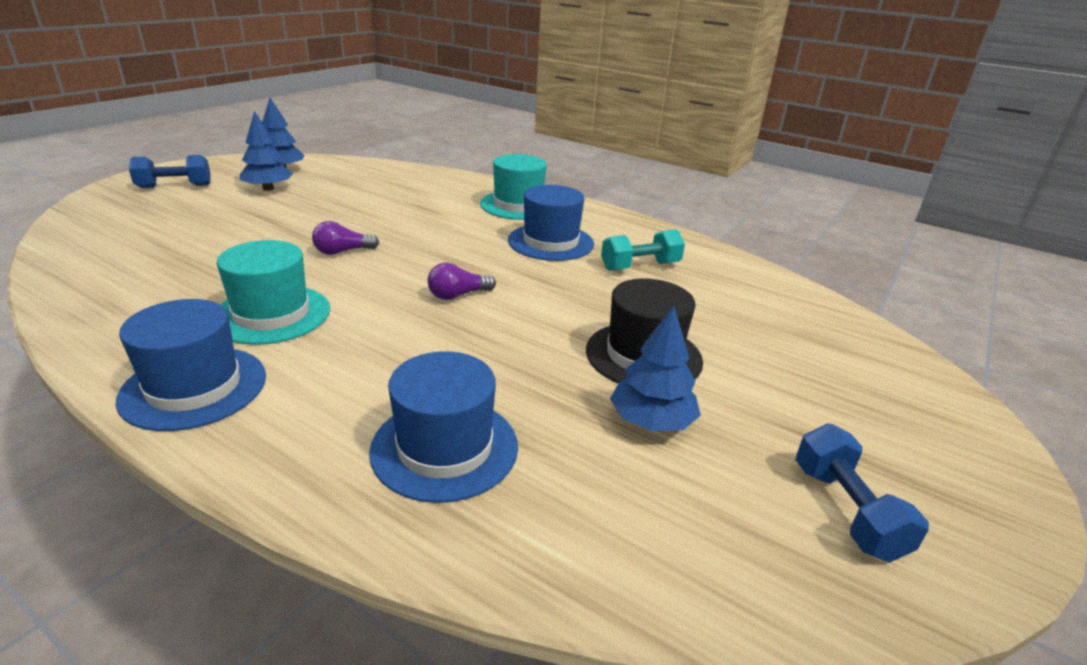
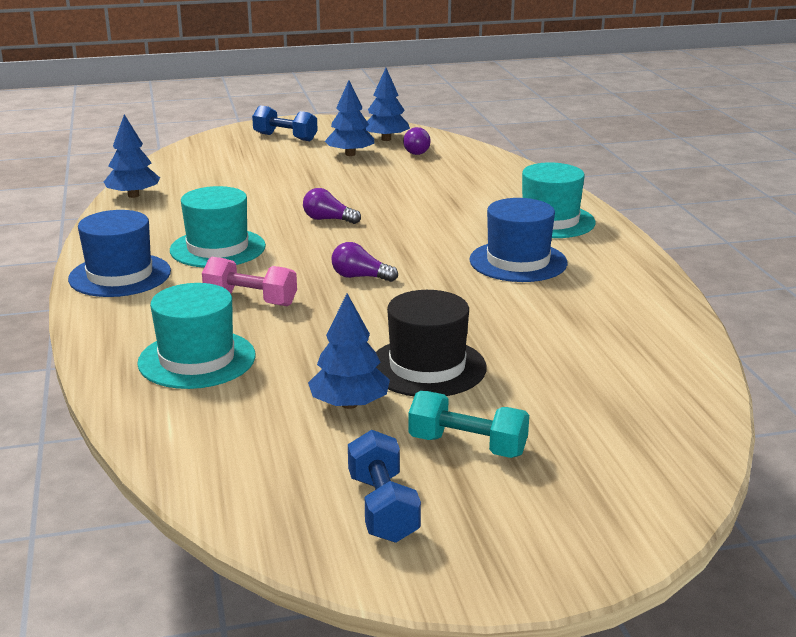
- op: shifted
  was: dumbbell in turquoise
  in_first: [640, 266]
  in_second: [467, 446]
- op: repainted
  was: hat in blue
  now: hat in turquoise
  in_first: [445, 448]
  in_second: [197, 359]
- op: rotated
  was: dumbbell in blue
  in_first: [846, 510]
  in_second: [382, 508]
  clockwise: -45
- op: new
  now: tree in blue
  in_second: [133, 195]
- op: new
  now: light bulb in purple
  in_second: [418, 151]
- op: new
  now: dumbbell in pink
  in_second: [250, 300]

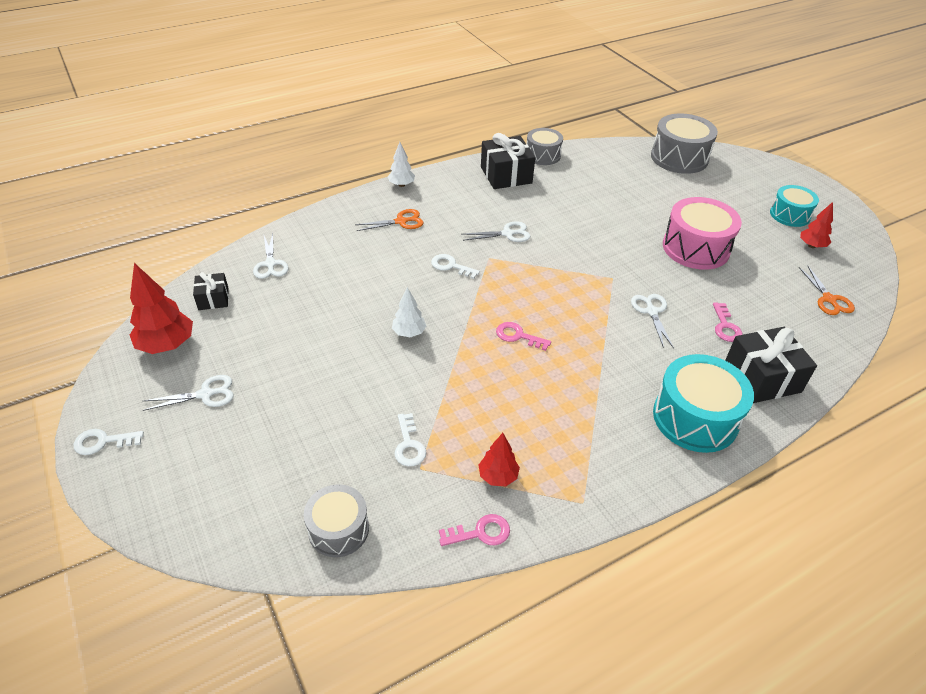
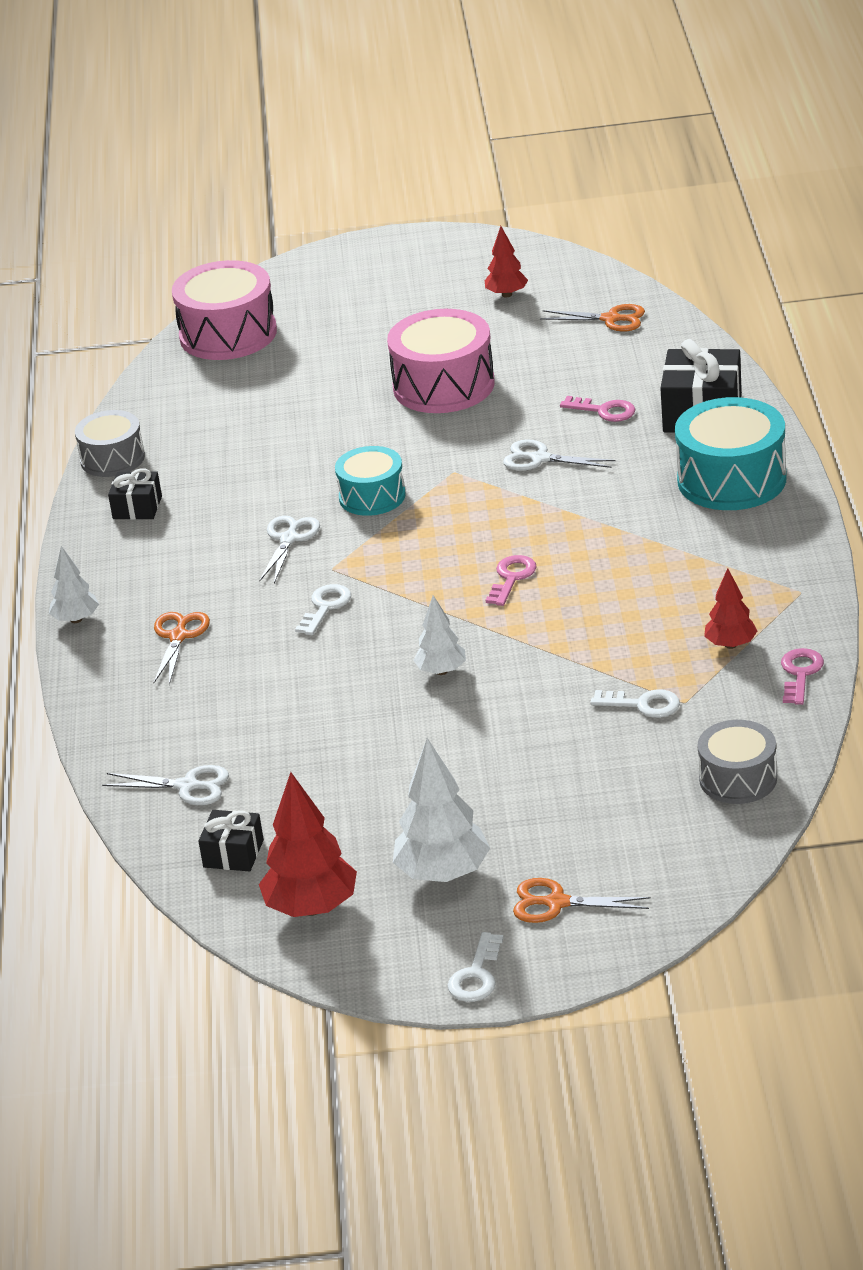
- op: repainted
  was: drum in grey
  now: drum in pink
  in_first: [679, 158]
  in_second: [228, 334]
- op: scaled
  was: gift in black
  in_first: [506, 175]
  in_second: [137, 508]
  ratio: 0.56
- op: shifted
  was: drum in turquoise
  in_first: [790, 215]
  in_second: [372, 496]
- op: rotated
  was: key in white
  in_first: [451, 266]
  in_second: [325, 607]
  clockwise: 150
- op: rotated
  was: key in pink
  in_first: [518, 336]
  in_second: [511, 578]
  clockwise: 150
- op: swapped
  was: scissors in white
  now: tree in white
  in_first: [205, 394]
  in_second: [443, 873]
- op: new
  now: scissors in orange
  in_second: [556, 903]

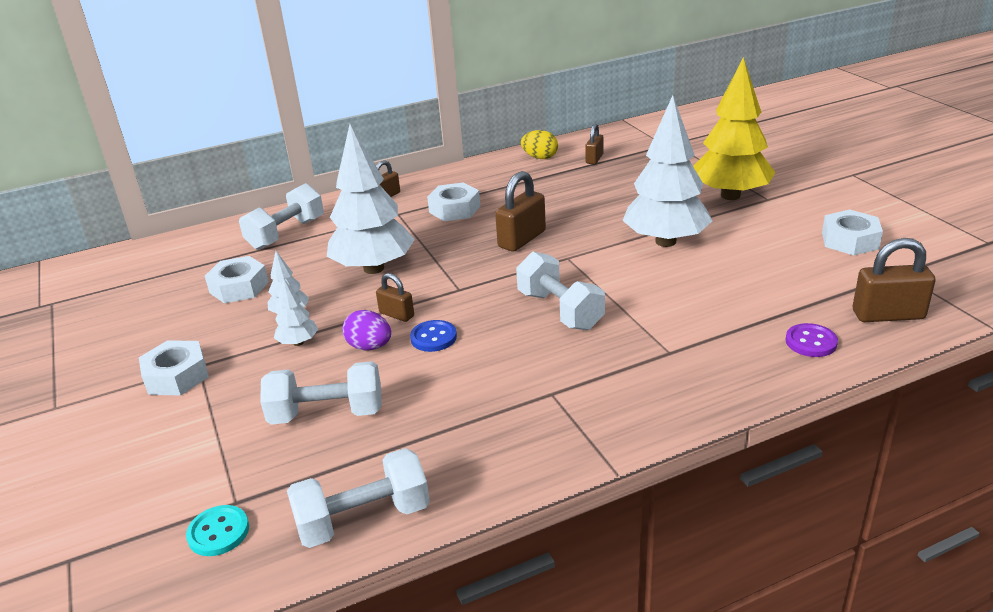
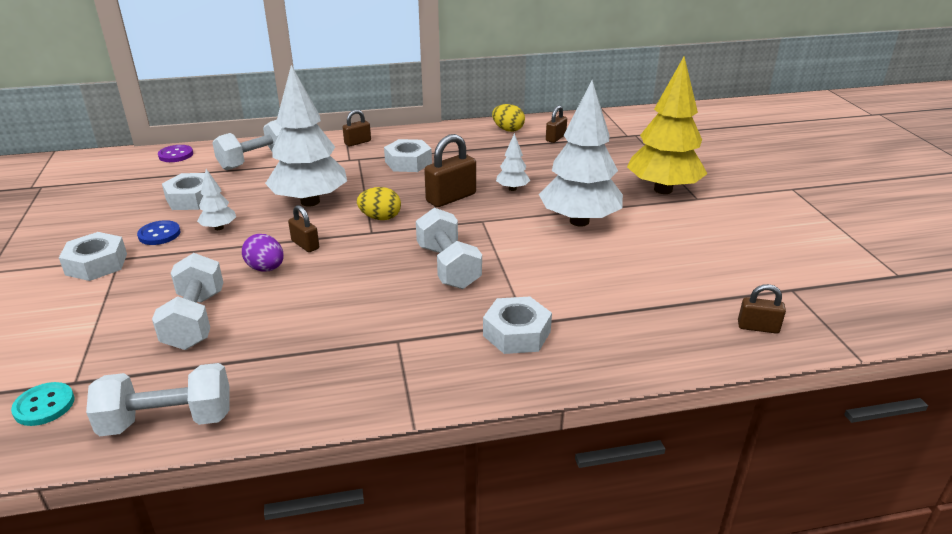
- op: shifted
  was: nut in white
  in_first: [850, 240]
  in_second: [516, 333]
- op: scaled
  was: padlock in brown
  in_first: [888, 315]
  in_second: [758, 327]
  ratio: 0.59
- op: shifted
  was: tree in white
  in_first: [298, 342]
  in_second: [512, 189]
- op: shifted
  was: button in blue
  in_first: [433, 337]
  in_second: [159, 234]
- op: shifted
  was: button in purple
  in_first: [811, 342]
  in_second: [176, 155]
- op: rotated
  was: dumbbell in white
  in_first: [327, 414]
  in_second: [195, 320]
  clockwise: 75
- op: new
  now: egg in yellow
  in_second: [380, 218]

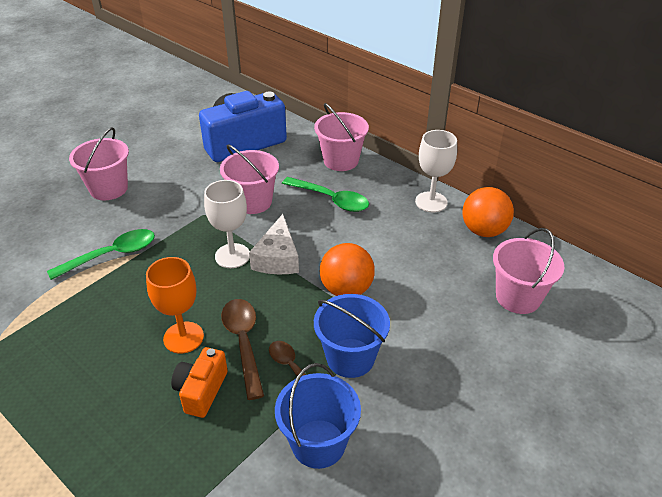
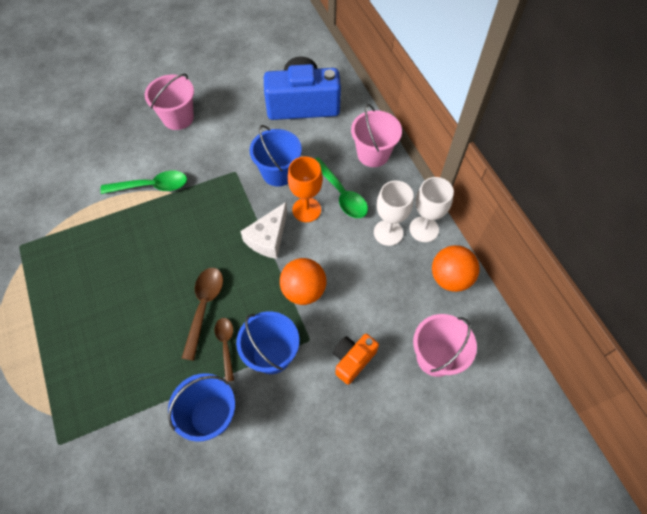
- op: repainted
  was: bucket in pink
  now: bucket in blue
  in_first: [253, 202]
  in_second: [278, 173]
- op: shifted
  was: goblet in white
  in_first: [232, 256]
  in_second: [388, 232]
- op: shifted
  was: goblet in orange
  in_first: [183, 337]
  in_second: [306, 210]
- op: shifted
  was: camera in orange
  in_first: [201, 390]
  in_second: [352, 360]

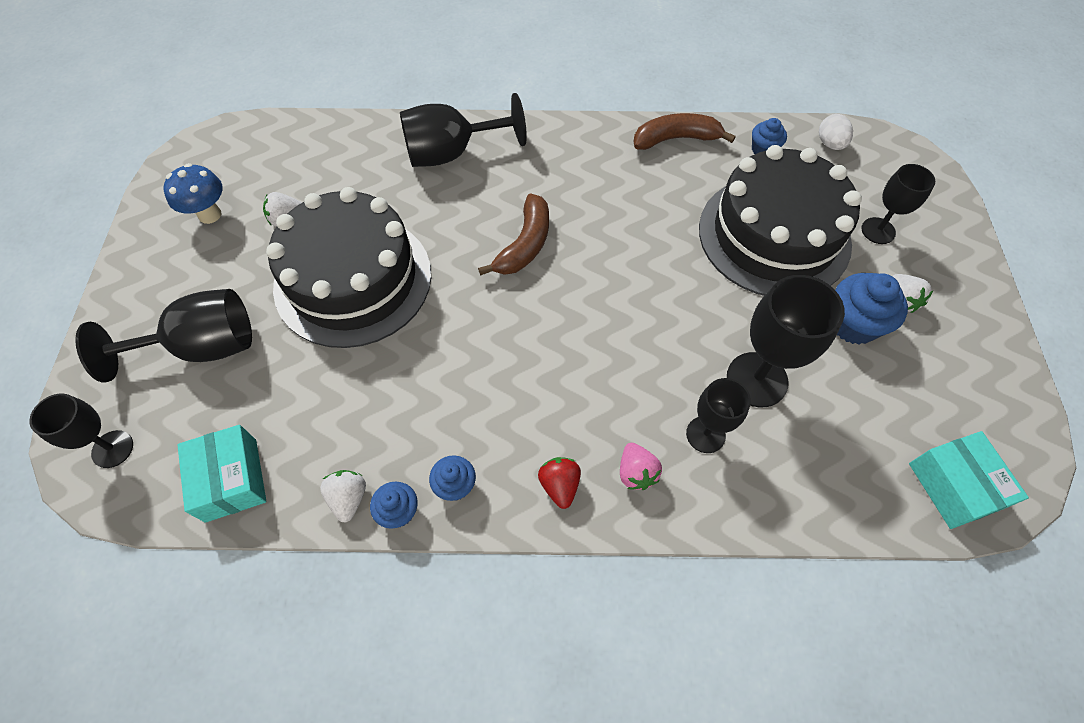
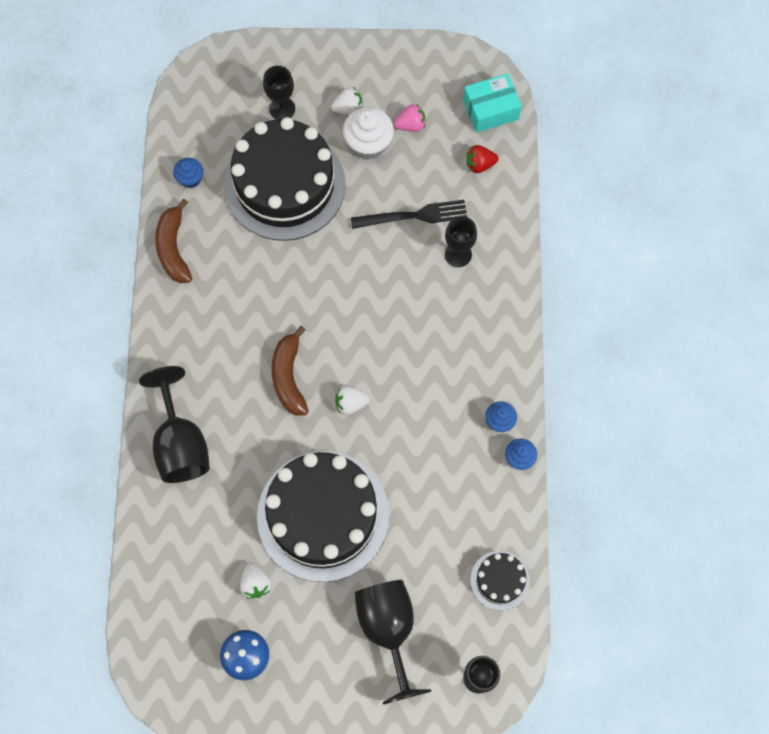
- op: gone
  was: egg in white
  in_first: [830, 144]
- op: rotated
  was: banana in brown
  in_first: [525, 244]
  in_second: [289, 377]
  clockwise: -120
- op: repainted
  was: cupcake in blue
  now: cupcake in white
  in_first: [853, 324]
  in_second: [368, 144]
- op: swapped
  was: goblet in black
  now: fork in black
  in_first: [757, 379]
  in_second: [415, 215]
- op: swapped
  was: box in turquoise
  now: cake in black
  in_first: [231, 480]
  in_second: [500, 580]
- op: shifted
  was: strawberry in pink
  in_first: [636, 472]
  in_second: [410, 125]
- op: shifted
  was: strawberry in red
  in_first: [560, 485]
  in_second: [479, 164]
- op: shifted
  was: strawberry in white
  in_first: [349, 498]
  in_second: [350, 403]

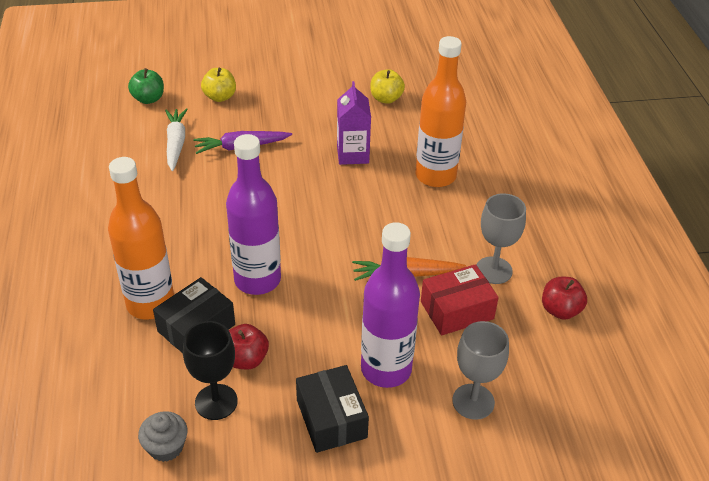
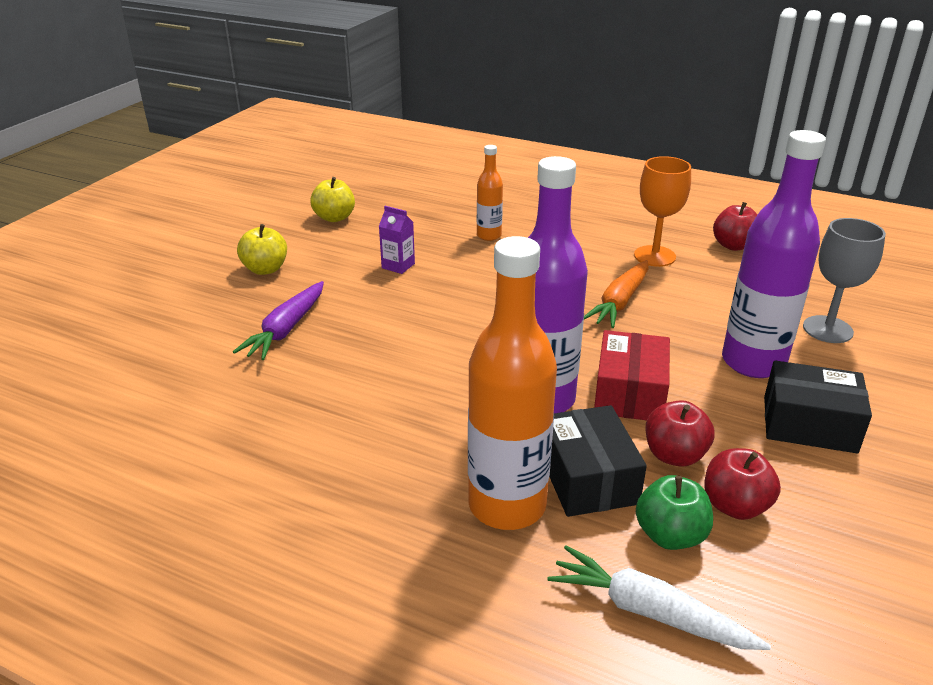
- op: scaled
  was: bottle in orange
  in_first: [435, 176]
  in_second: [489, 236]
  ratio: 0.5
- op: shifted
  was: apple in green
  in_first: [148, 99]
  in_second: [670, 535]
- op: shifted
  was: apple in yellow
  in_first: [220, 97]
  in_second: [265, 269]
- op: scaled
  was: carton in purple
  in_first: [352, 154]
  in_second: [398, 266]
  ratio: 0.62
- op: shifted
  was: carrot in white
  in_first: [176, 143]
  in_second: [649, 612]
- op: repainted
  was: goblet in grey
  now: goblet in orange
  in_first: [493, 270]
  in_second: [654, 256]
- op: shifted
  was: box in red
  in_first: [457, 310]
  in_second: [630, 393]
- op: swapped
  was: goblet in black
  now: apple in red
  in_first: [216, 402]
  in_second: [735, 506]
- op: gone
  was: cupcake in grey
  in_first: [166, 447]

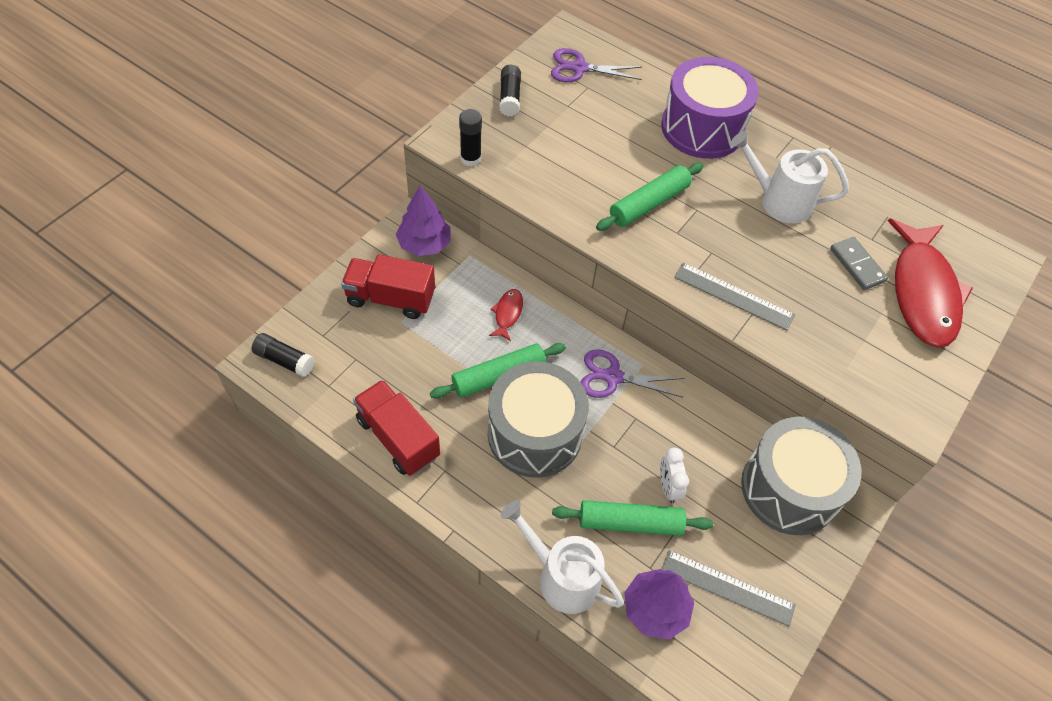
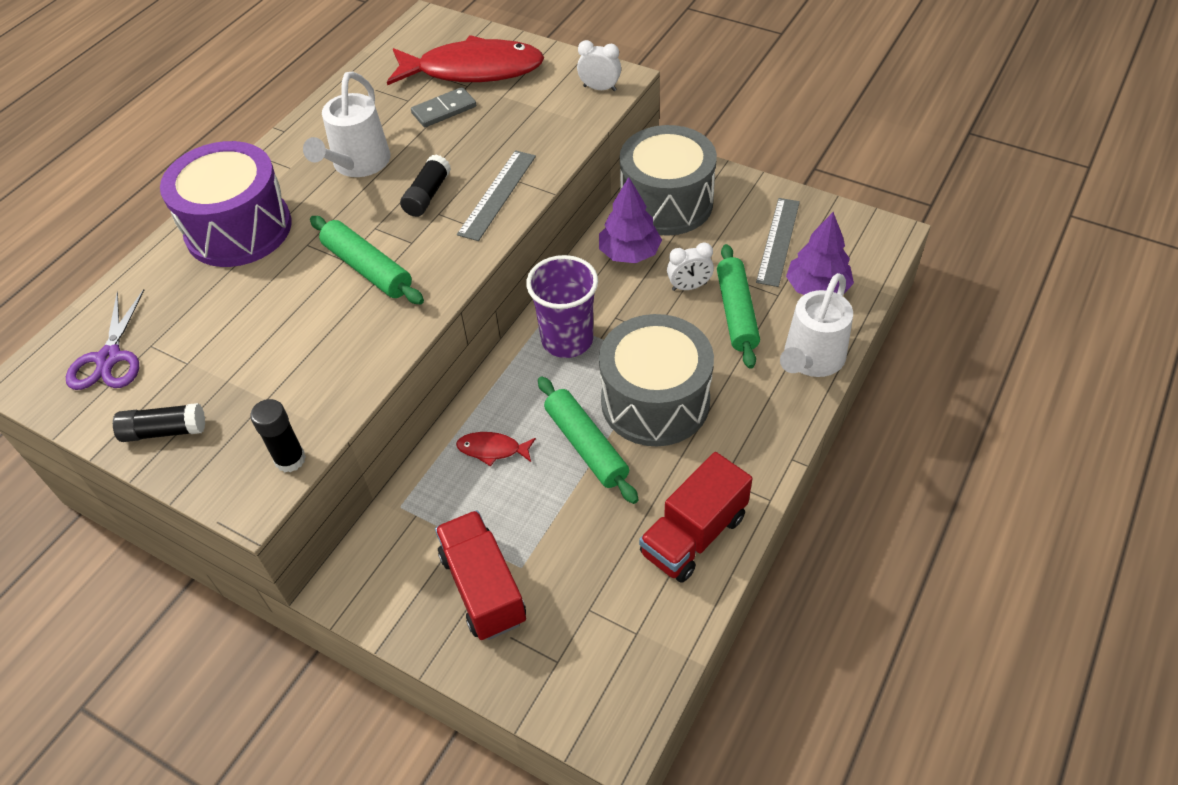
- op: shifted
  was: tree in purple
  in_first: [424, 244]
  in_second: [629, 253]
- op: rotated
  was: truck in red
  in_first: [390, 298]
  in_second: [483, 588]
  clockwise: 150
- op: shifted
  was: glue stick in black
  in_first: [284, 360]
  in_second: [427, 195]
- op: swapped
  was: scissors in purple
  now: cup in purple
  in_first: [613, 377]
  in_second: [567, 340]
- op: new
  now: clock in white
  in_second: [599, 88]

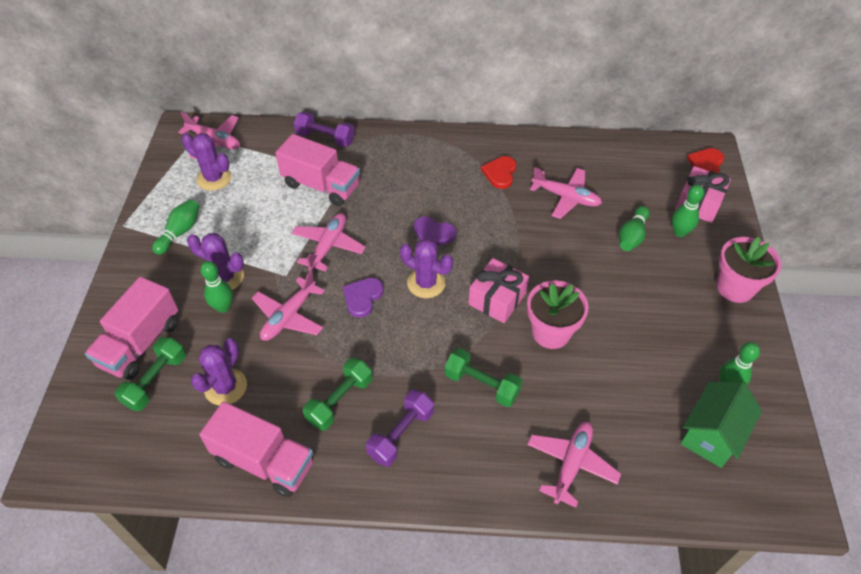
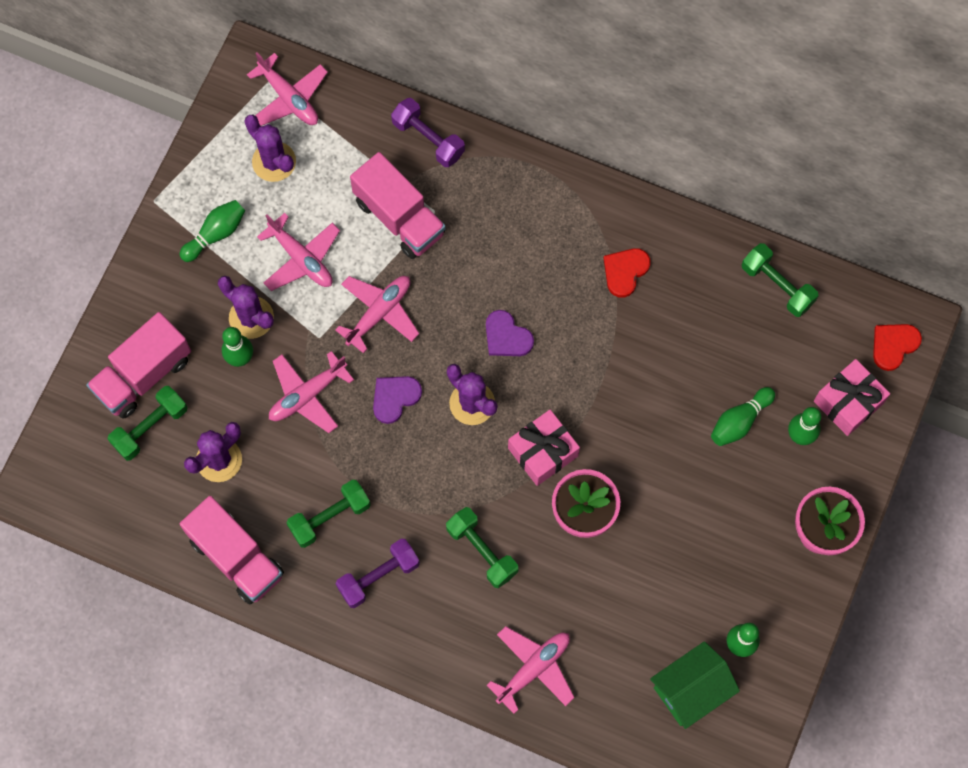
- op: shifted
  was: plane in pink
  in_first: [566, 197]
  in_second: [301, 259]
- op: new
  now: dumbbell in green
  in_second: [777, 285]

